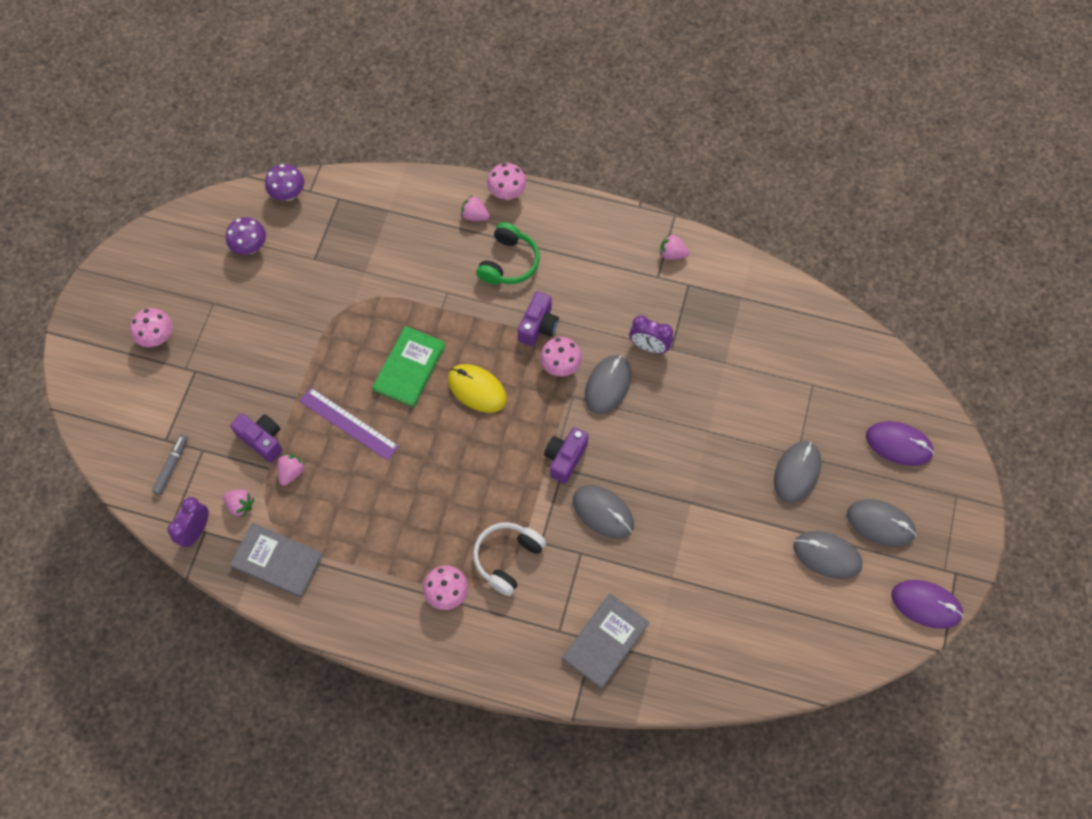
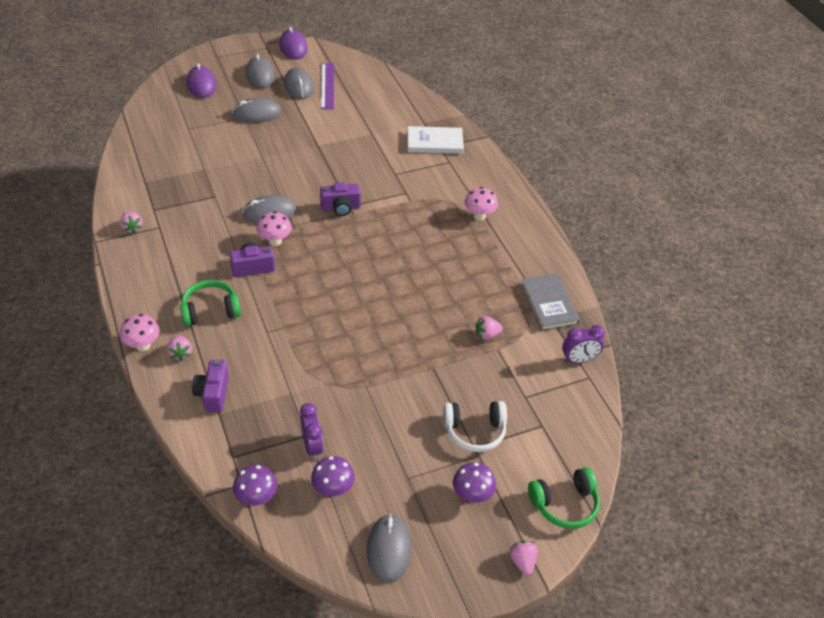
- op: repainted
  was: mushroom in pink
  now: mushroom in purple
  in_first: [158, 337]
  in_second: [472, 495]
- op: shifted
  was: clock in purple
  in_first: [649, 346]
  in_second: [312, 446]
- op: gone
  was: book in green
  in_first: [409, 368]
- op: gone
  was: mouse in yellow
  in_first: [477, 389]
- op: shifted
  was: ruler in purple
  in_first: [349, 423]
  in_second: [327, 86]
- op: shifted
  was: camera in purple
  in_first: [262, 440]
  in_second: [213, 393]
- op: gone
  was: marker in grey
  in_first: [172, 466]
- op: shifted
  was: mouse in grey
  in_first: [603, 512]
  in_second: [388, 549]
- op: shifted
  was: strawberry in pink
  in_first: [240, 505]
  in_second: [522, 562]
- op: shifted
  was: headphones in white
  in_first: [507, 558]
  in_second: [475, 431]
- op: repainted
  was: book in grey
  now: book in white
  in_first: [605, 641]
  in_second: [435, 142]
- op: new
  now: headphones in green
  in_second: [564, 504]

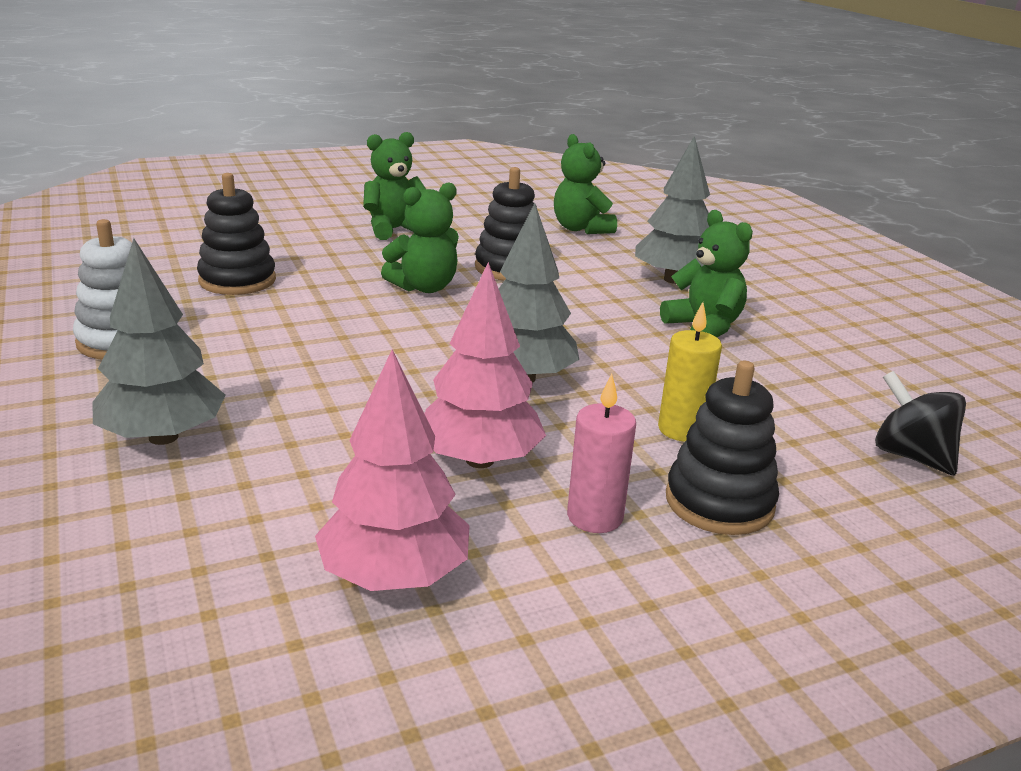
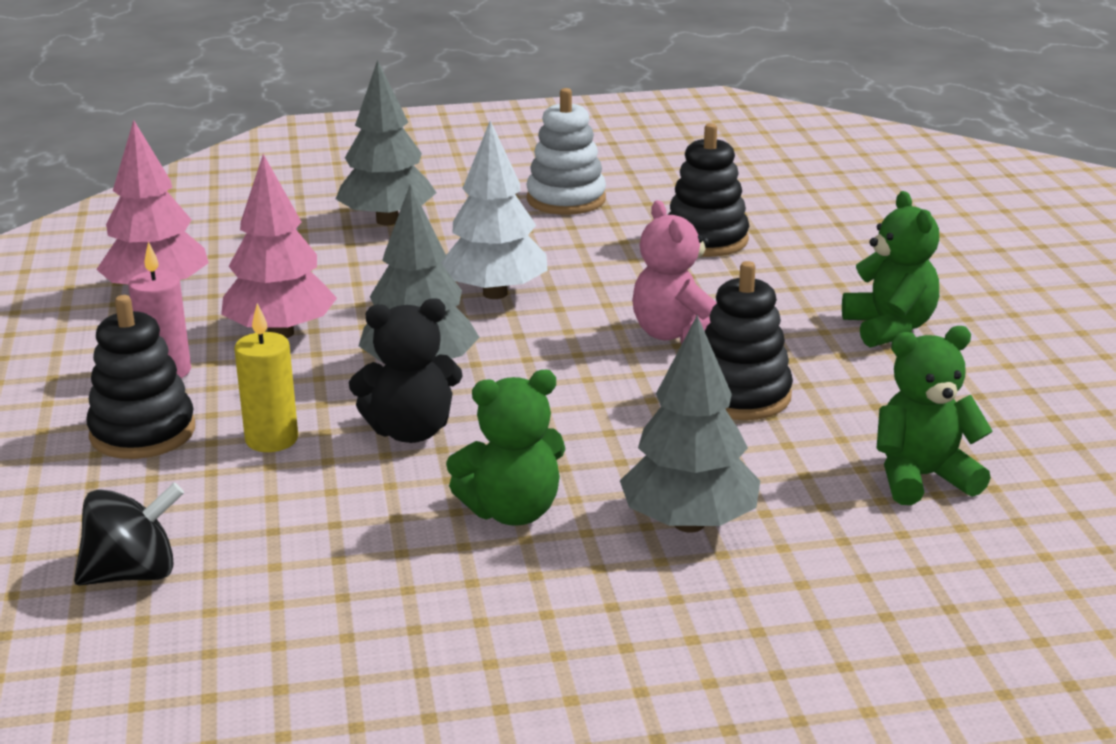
- op: repainted
  was: teddy bear in green
  now: teddy bear in pink
  in_first: [424, 287]
  in_second: [676, 335]
- op: new
  now: tree in white
  in_second: [495, 293]
- op: new
  now: teddy bear in black
  in_second: [410, 431]

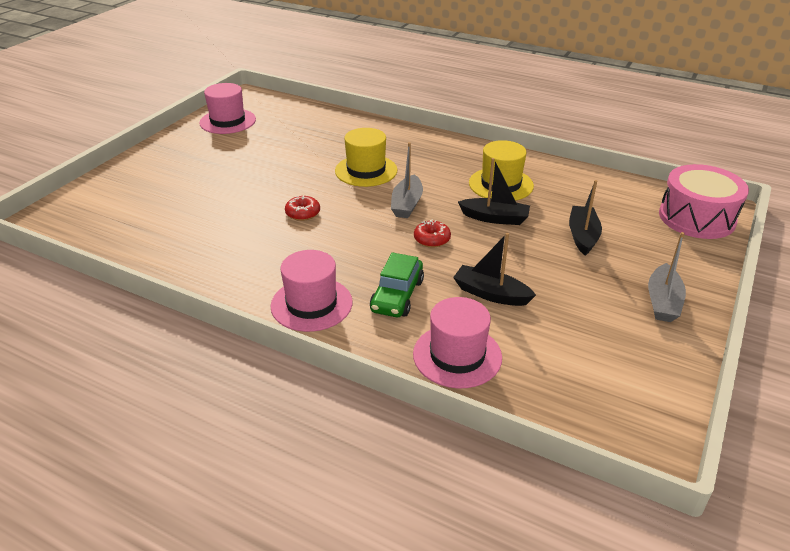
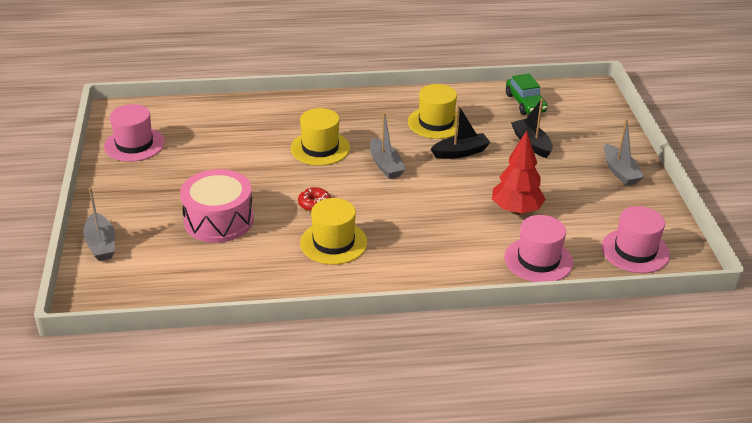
- op: shifted
  was: drum in pink
  in_first: [696, 218]
  in_second: [219, 220]
- op: gone
  was: donut in red
  in_first: [432, 239]
- op: swapped
  was: boat in black
  now: tree in red
  in_first: [491, 294]
  in_second: [516, 210]
- op: shifted
  was: hat in pink
  in_first: [311, 304]
  in_second: [635, 251]
- op: shifted
  was: car in green
  in_first: [397, 296]
  in_second: [525, 103]
- op: new
  now: boat in grey
  in_second: [101, 244]
- op: new
  now: hat in yellow
  in_second: [333, 242]

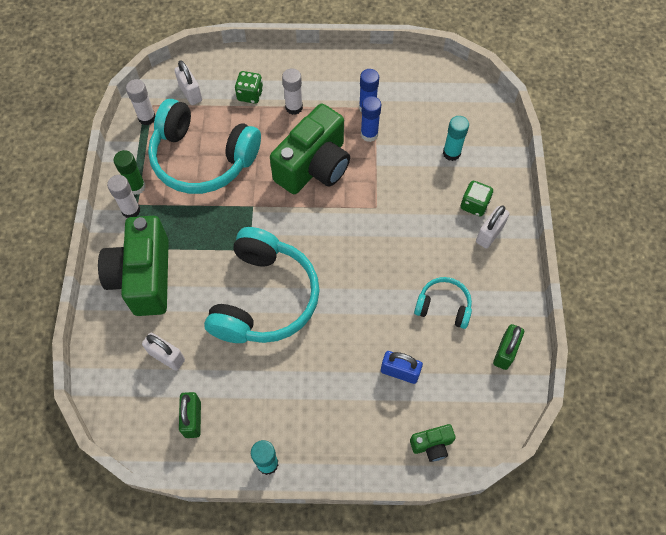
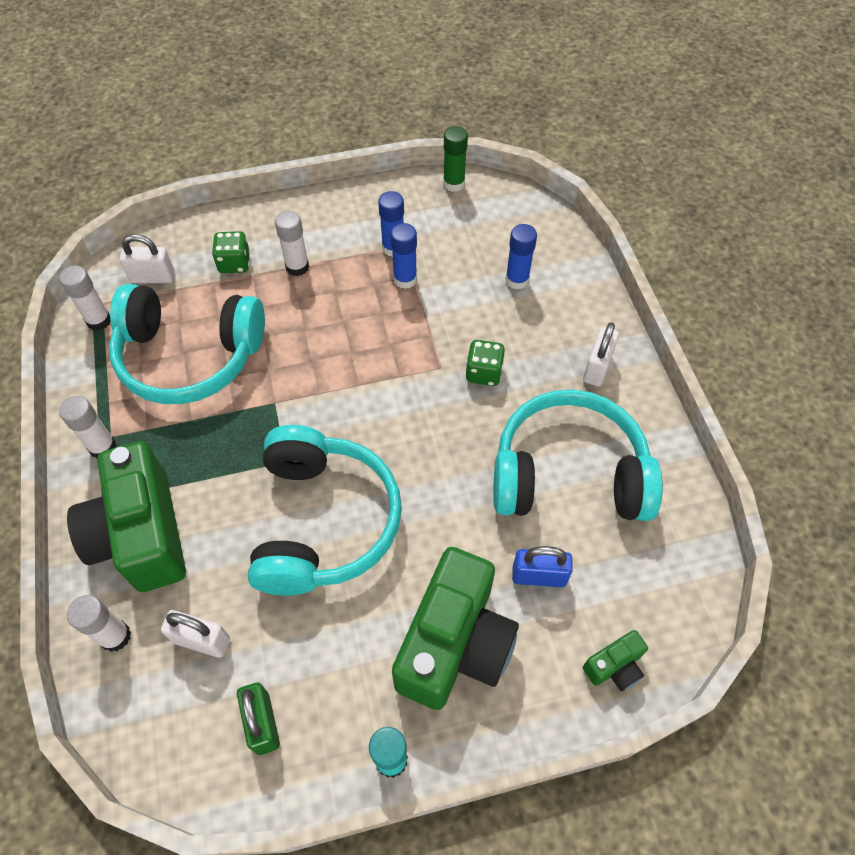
- op: rotated
  was: padlock in white
  in_first: [190, 93]
  in_second: [153, 277]
  clockwise: -45
- op: shifted
  was: camera in green
  in_first: [314, 166]
  in_second: [455, 644]
- op: repainted
  was: glue stick in turquoise
  now: glue stick in blue
  in_first: [451, 153]
  in_second: [517, 280]
- op: shifted
  was: glue stick in green
  in_first: [136, 187]
  in_second: [454, 184]
- op: shifted
  was: dice in green
  in_first: [474, 205]
  in_second: [484, 373]
- op: scaled
  was: headphones in turquoise
  in_first: [443, 306]
  in_second: [568, 473]
  ratio: 2.06
- op: gone
  was: padlock in green
  in_first: [505, 352]
- op: new
  now: glue stick in white
  in_second: [115, 636]

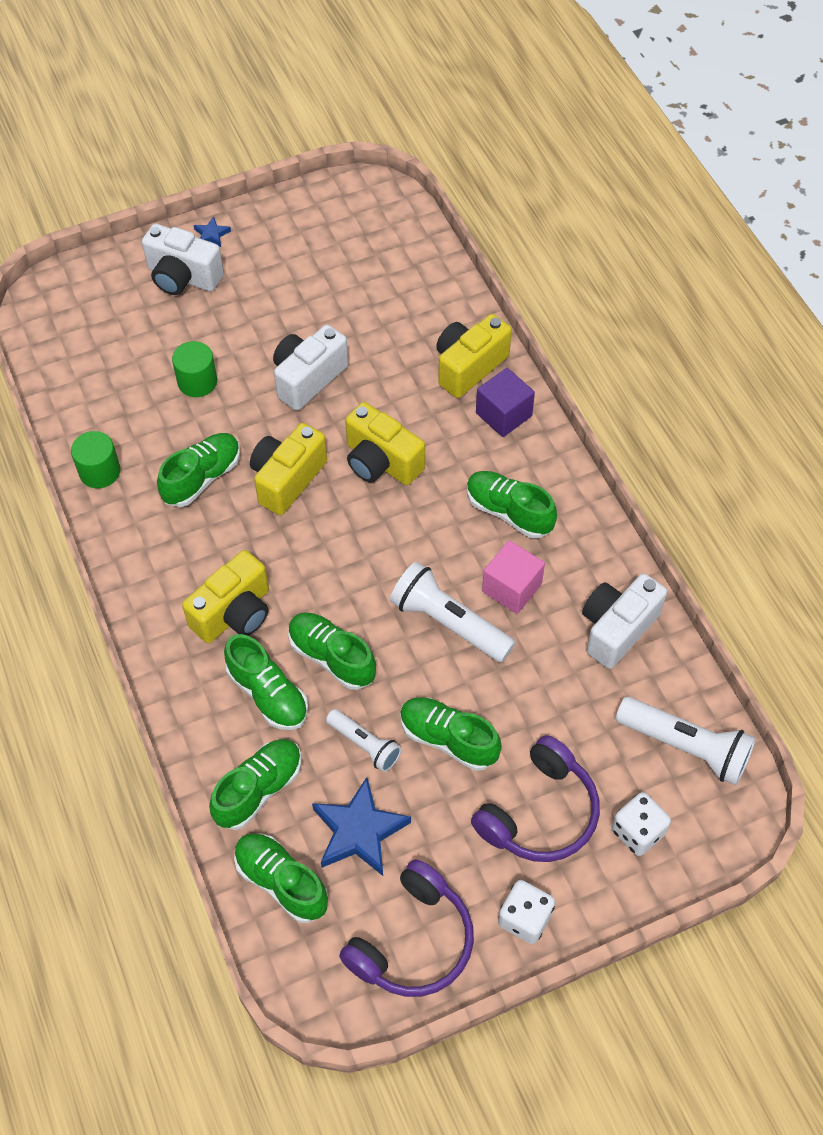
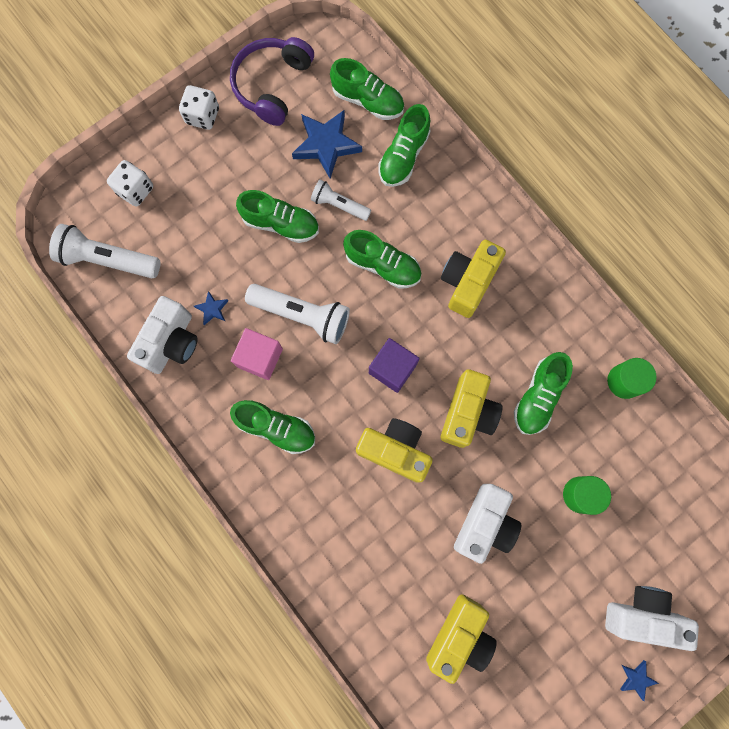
- op: shifted
  was: camera in yellow
  in_first: [469, 367]
  in_second: [459, 636]
- op: shifted
  was: cube in purple
  in_first: [503, 414]
  in_second: [392, 369]
- op: gone
  was: shoe in green
  in_first: [268, 694]
- op: gone
  was: headphones in purple
  in_first: [540, 813]
- op: new
  now: star in blue
  in_second: [212, 309]

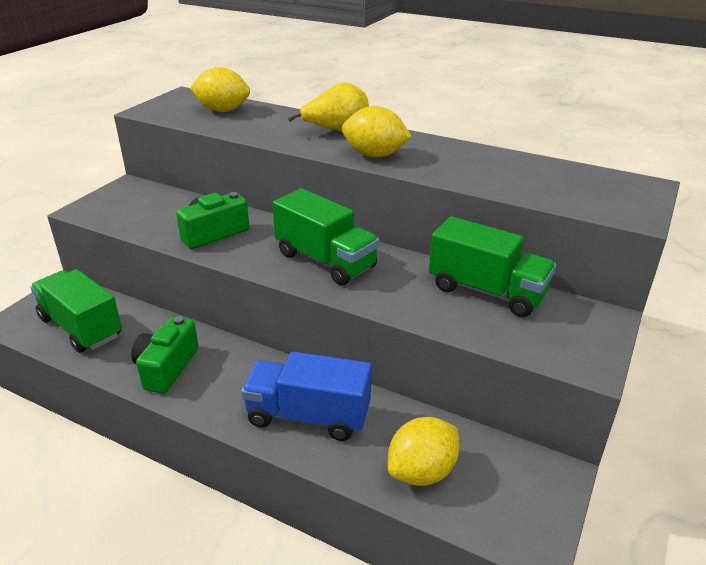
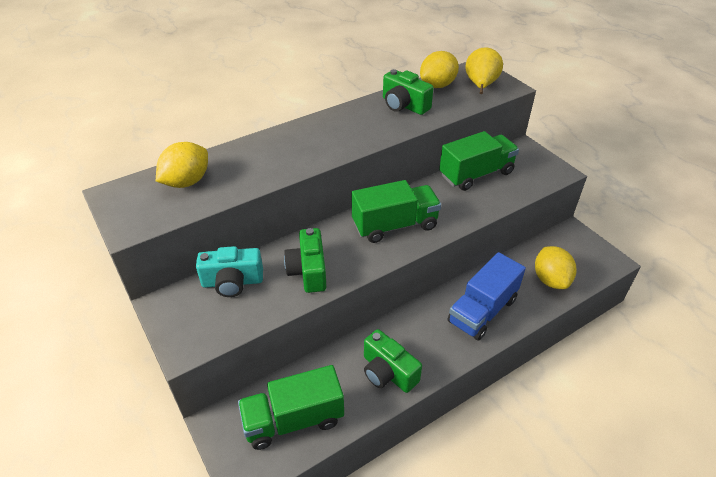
- op: shifted
  was: pear in yellow
  in_first: [337, 131]
  in_second: [480, 86]
- op: shifted
  was: lemon in yellow
  in_first: [374, 155]
  in_second: [437, 85]
- op: new
  now: camera in green
  in_second: [404, 105]
- op: new
  now: camera in turquoise
  in_second: [232, 282]

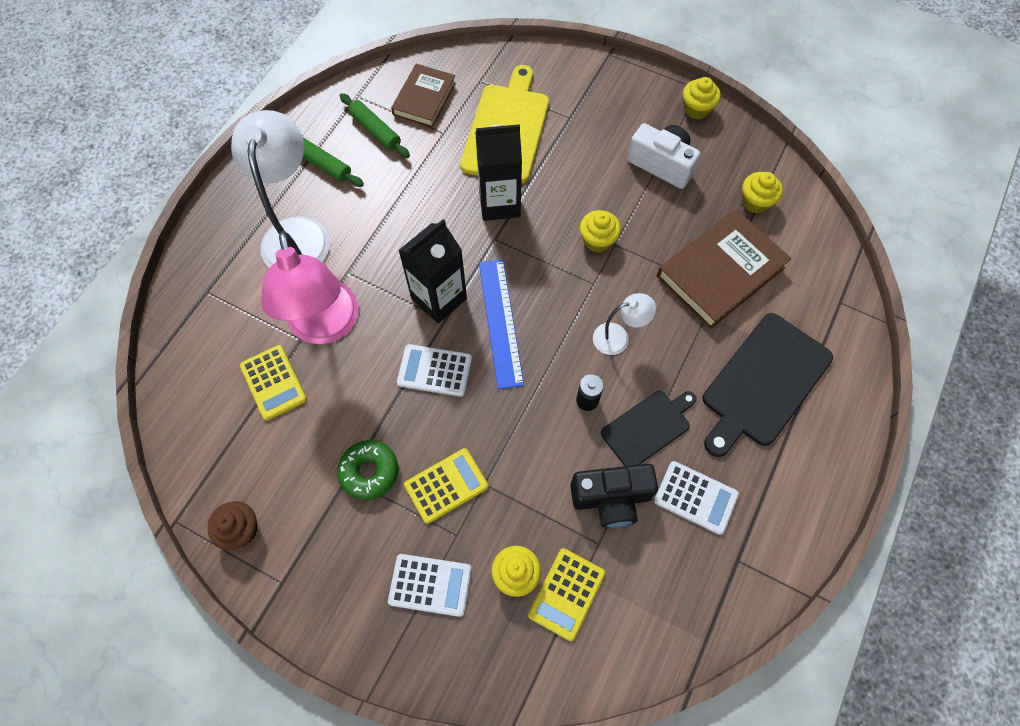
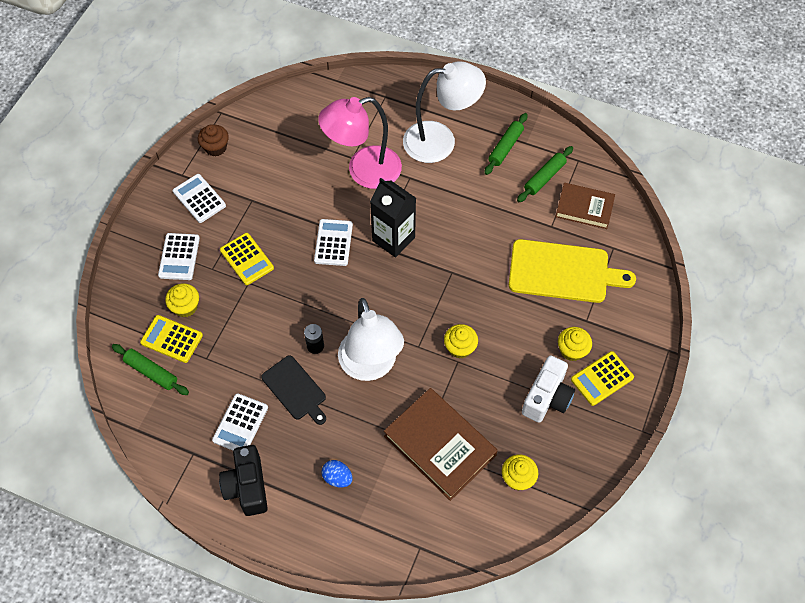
- op: shifted
  was: cupcake in yellow
  in_first: [696, 109]
  in_second: [572, 350]
- op: gone
  was: carton in black
  in_first: [499, 203]
- op: gone
  was: ruler in blue
  in_first: [500, 322]
- op: scaled
  was: lamp in white
  in_first: [618, 337]
  in_second: [371, 366]
  ratio: 2.03
- op: swapped
  was: cutting board in black
  now: egg in blue
  in_first: [764, 383]
  in_second: [337, 478]
- op: shifted
  was: calculator in yellow
  in_first: [273, 382]
  in_second: [602, 378]
- op: gone
  was: donut in green
  in_first: [369, 472]
- op: shifted
  was: camera in black
  in_first: [611, 499]
  in_second: [247, 486]
- op: new
  now: calculator in white
  in_second: [199, 198]
- op: new
  now: rolling pin in green
  in_second: [151, 372]

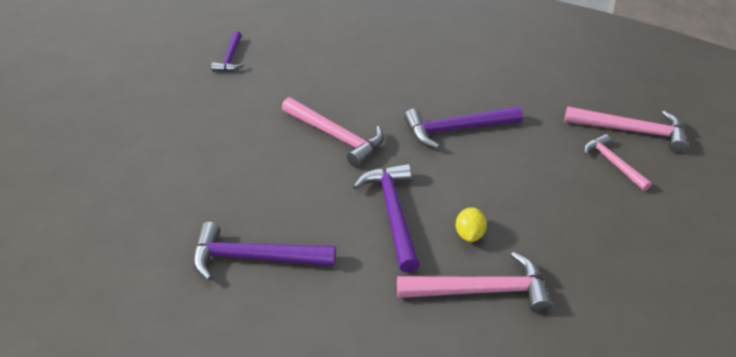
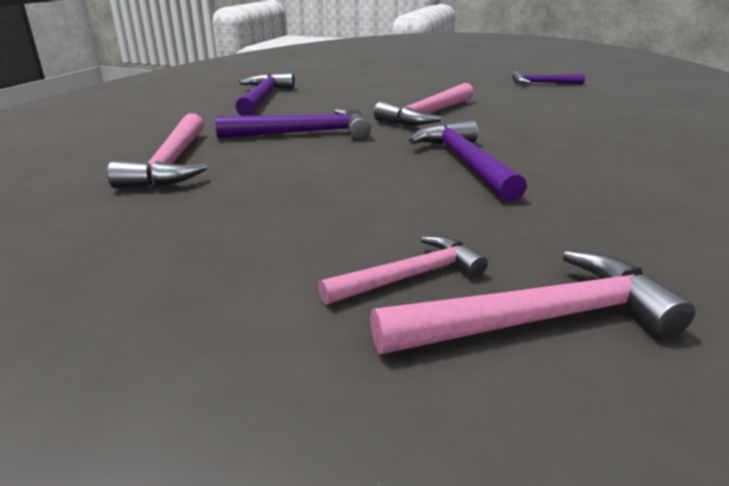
- op: rotated
  was: hammer in pink
  in_first: [631, 131]
  in_second: [539, 320]
  clockwise: -120
- op: gone
  was: lemon in yellow
  in_first: [469, 234]

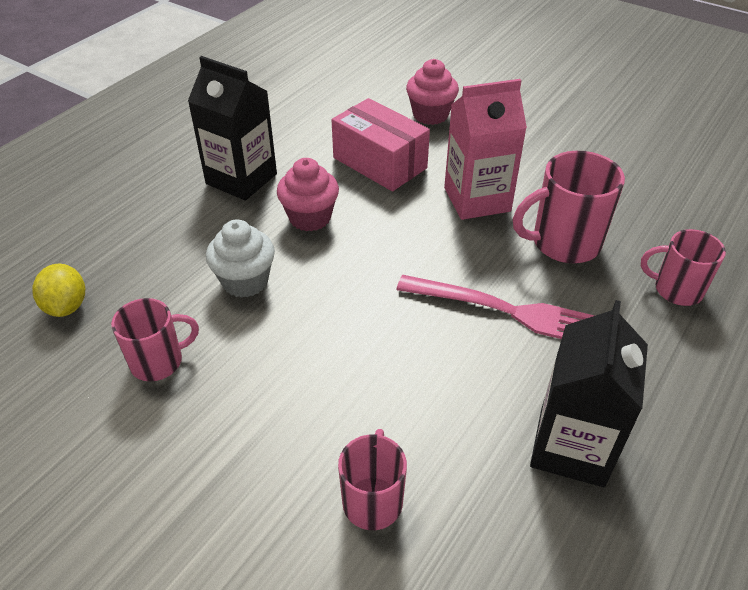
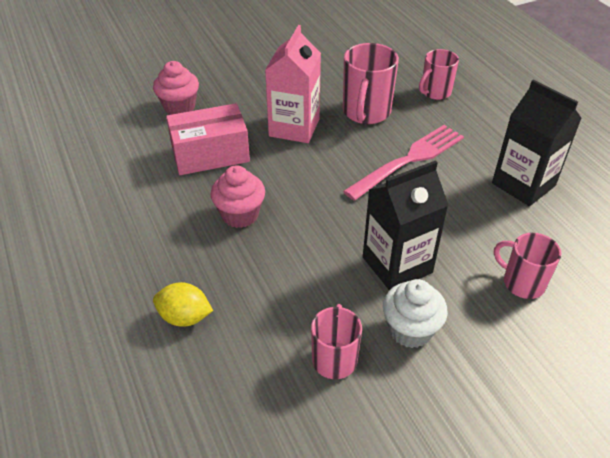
- op: shifted
  was: carton in black
  in_first: [241, 179]
  in_second: [397, 265]
- op: shifted
  was: cupcake in white
  in_first: [245, 281]
  in_second: [410, 330]
- op: shifted
  was: lemon in yellow
  in_first: [66, 306]
  in_second: [185, 317]

